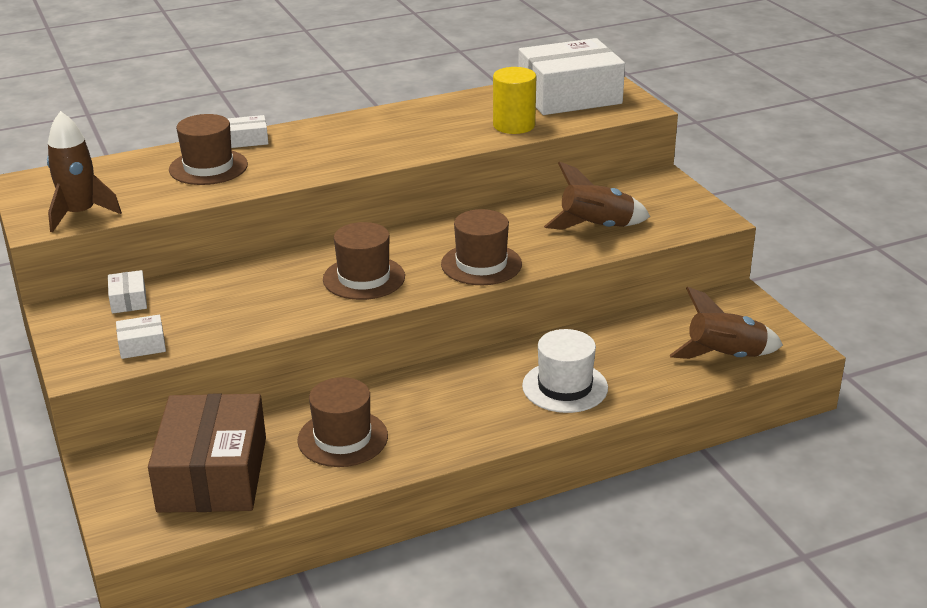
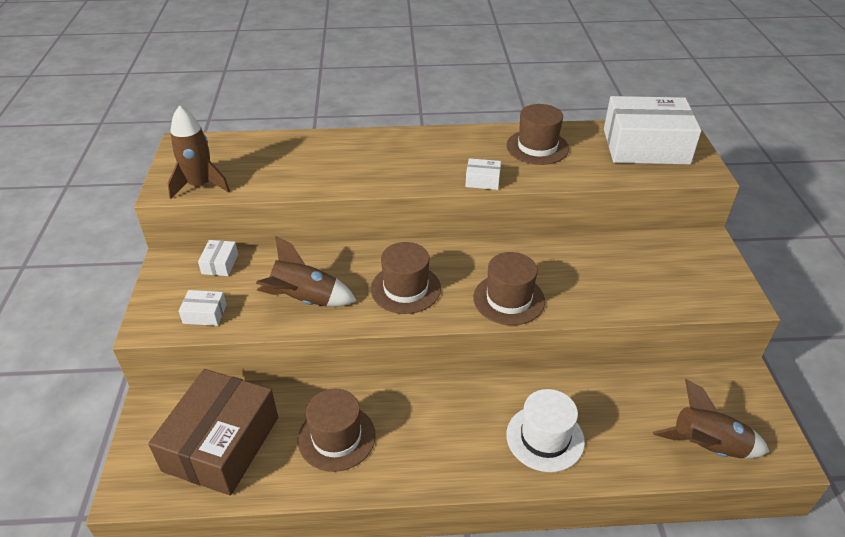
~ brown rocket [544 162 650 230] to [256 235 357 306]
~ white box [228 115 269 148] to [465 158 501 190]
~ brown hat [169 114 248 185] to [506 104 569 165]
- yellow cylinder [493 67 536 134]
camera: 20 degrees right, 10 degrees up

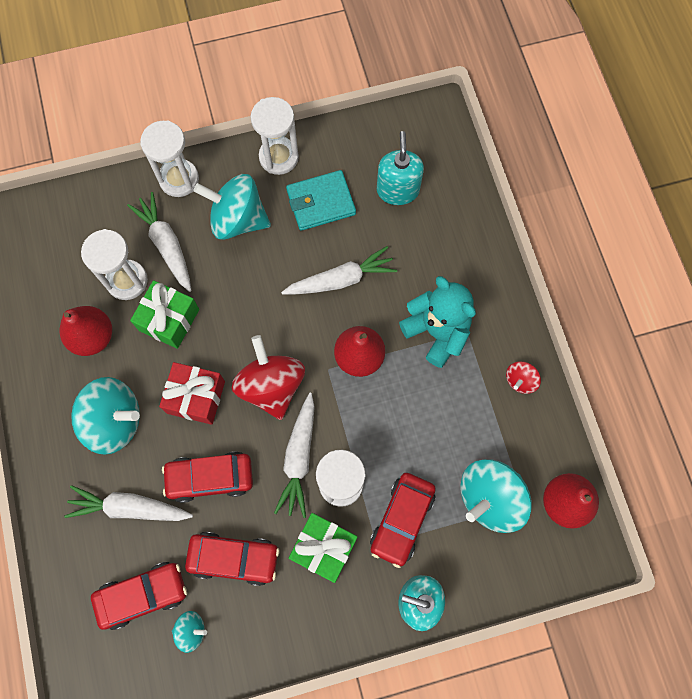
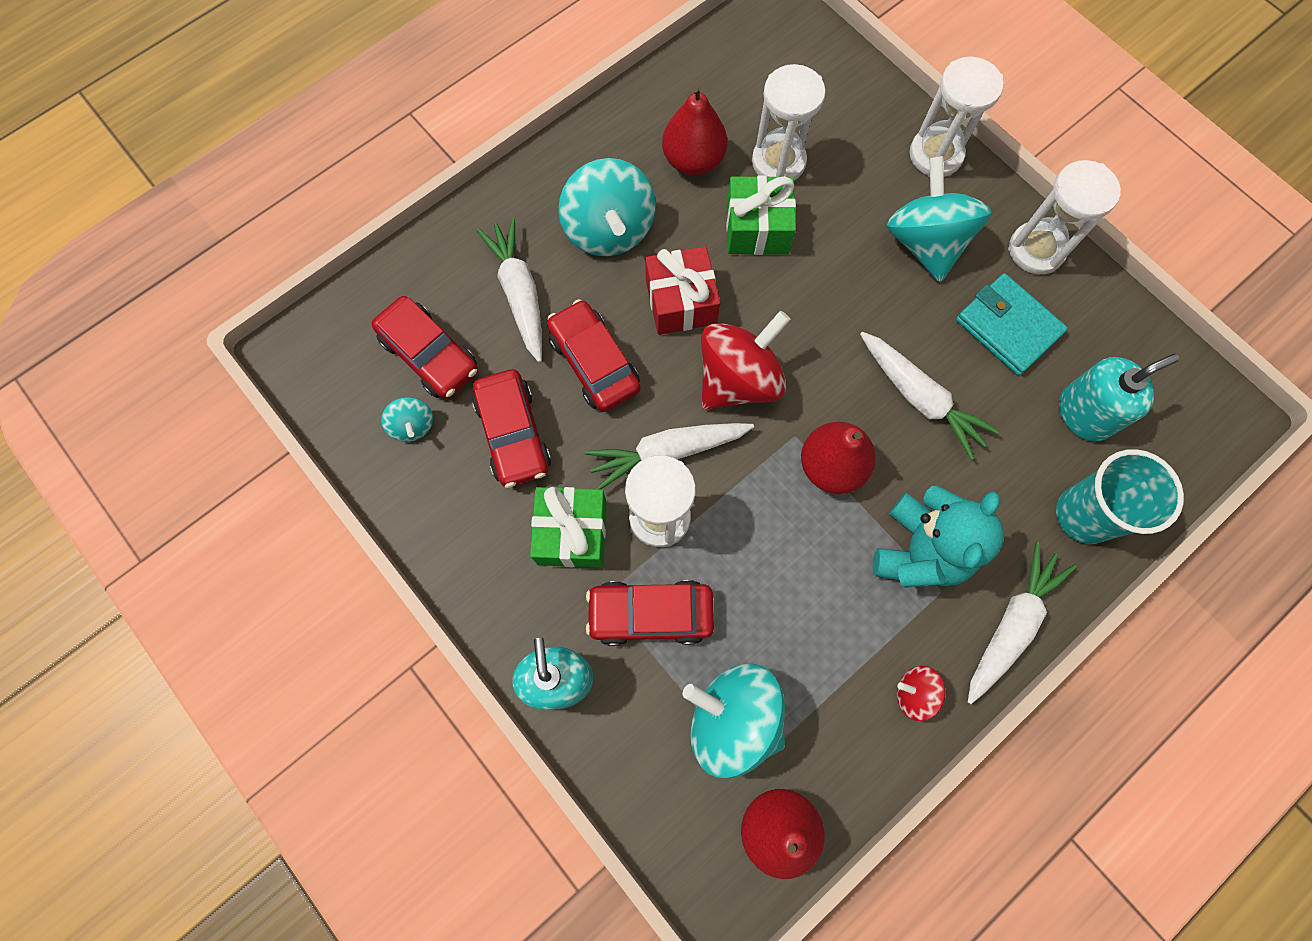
~ white carrot [127 192 192 292] to [968 542 1077 704]
+ turquoise cup [1056 449 1184 544]
camera: 65 degrees right, 0 degrees up

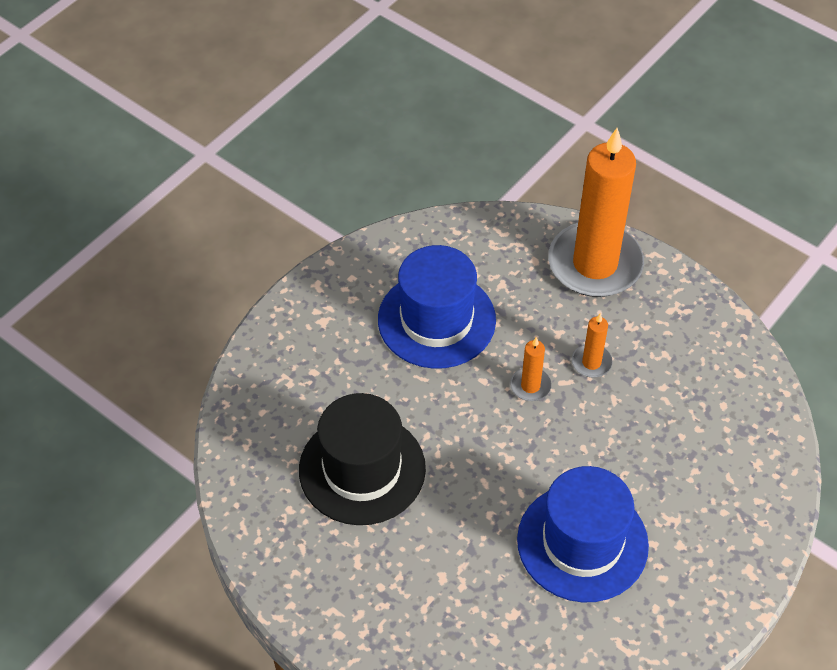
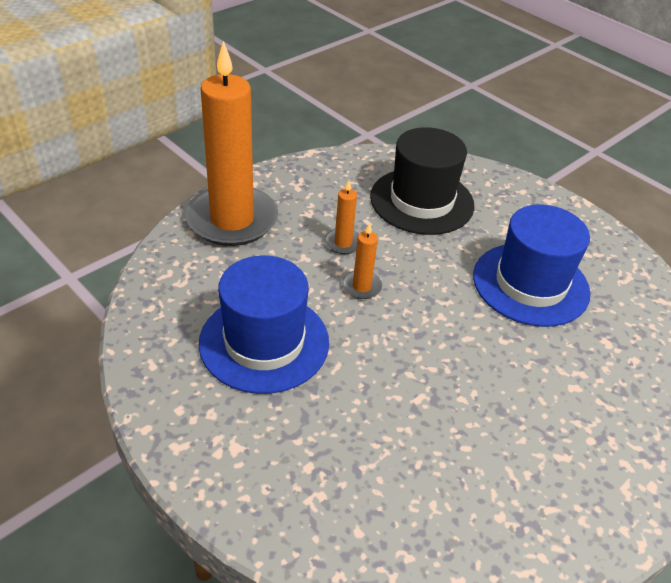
~ black hat [299 393 426 525] to [370 127 474 235]
camera: 85 degrees left, 10 degrees down

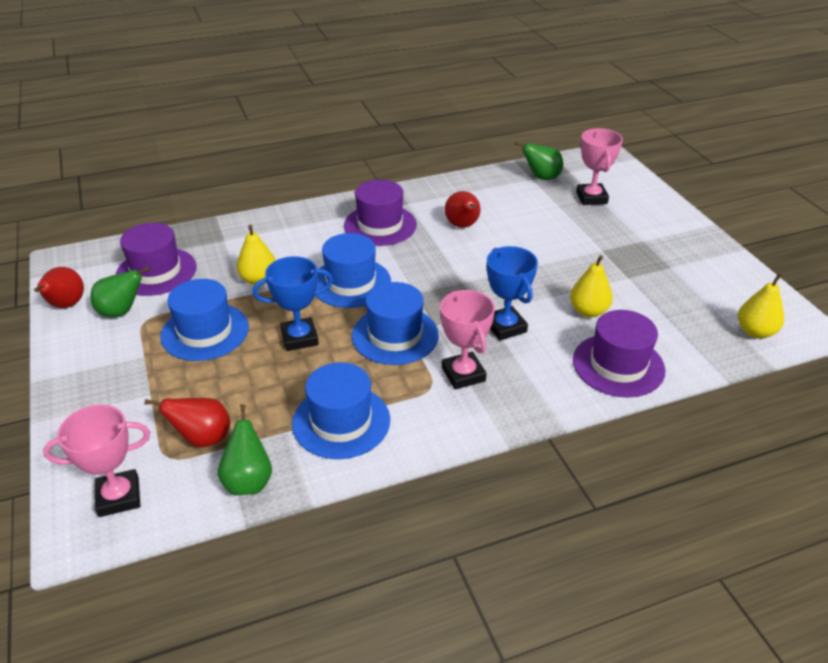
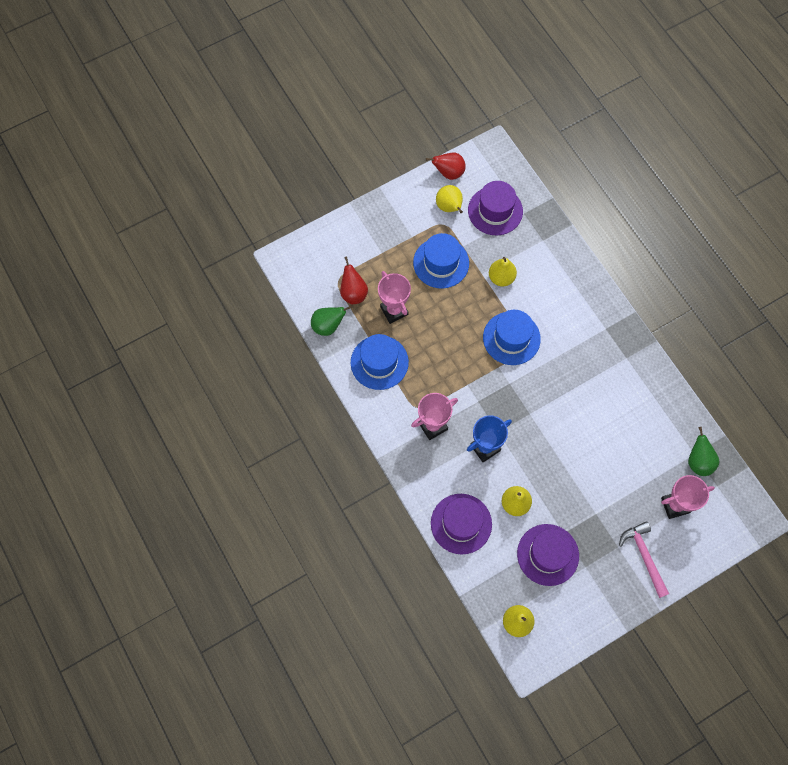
~ pink trophy [43 405 150 517] to [378 271 411 324]
~ green pear [90 266 150 317] to yellow pear [436 185 463 213]
~ purple hat [344 180 417 246] to [517 524 579 586]
+ pink hammer [619 521 669 598]
- blue trophy [253 256 333 351]
- blue hat [352 282 439 365]
- red pear [445 191 481 228]
camera: 80 degrees right, 30 degrees up

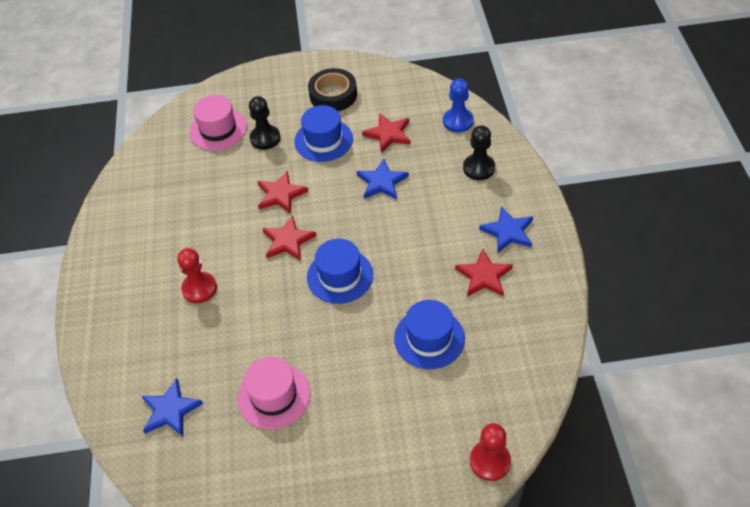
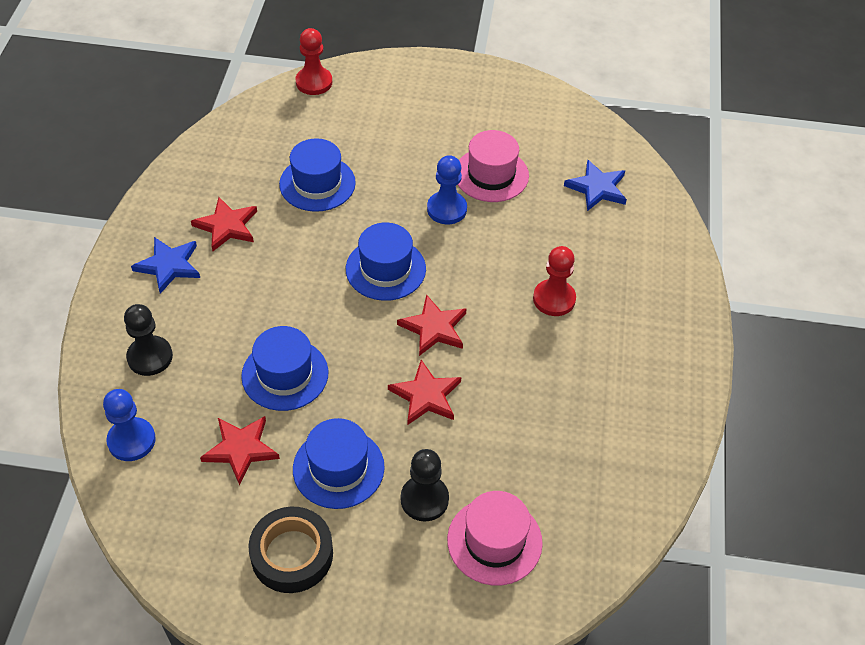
~ blue star [357 158 409 200] to blue hat [241 326 328 411]
+ blue pawn [427 155 467 224]
camera: 170 degrees left, 0 degrees up

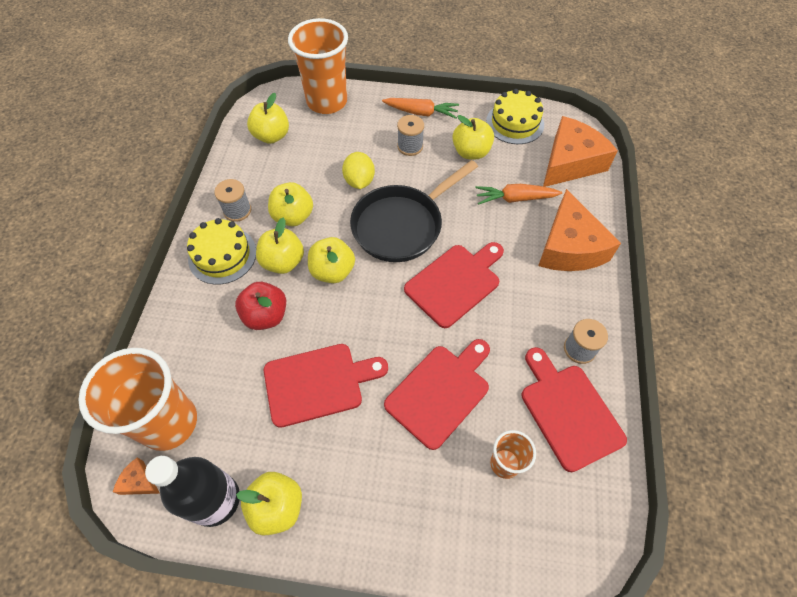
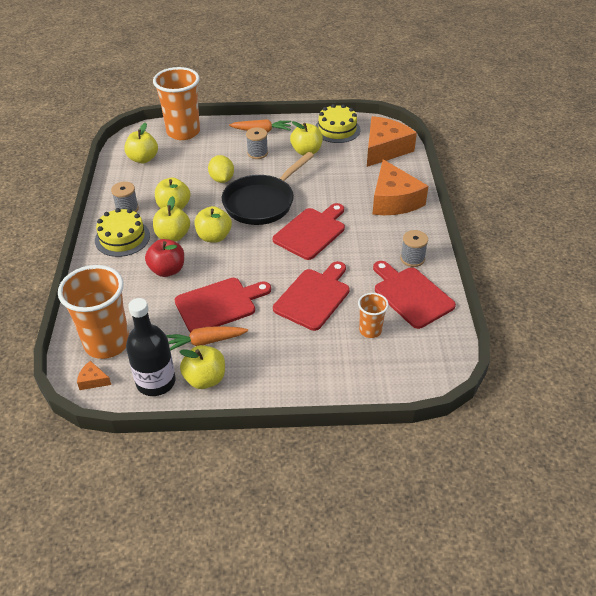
~ orange carrot [475 184 562 205] to [166 326 248 351]
camera: 10 degrees left, 15 degrees down

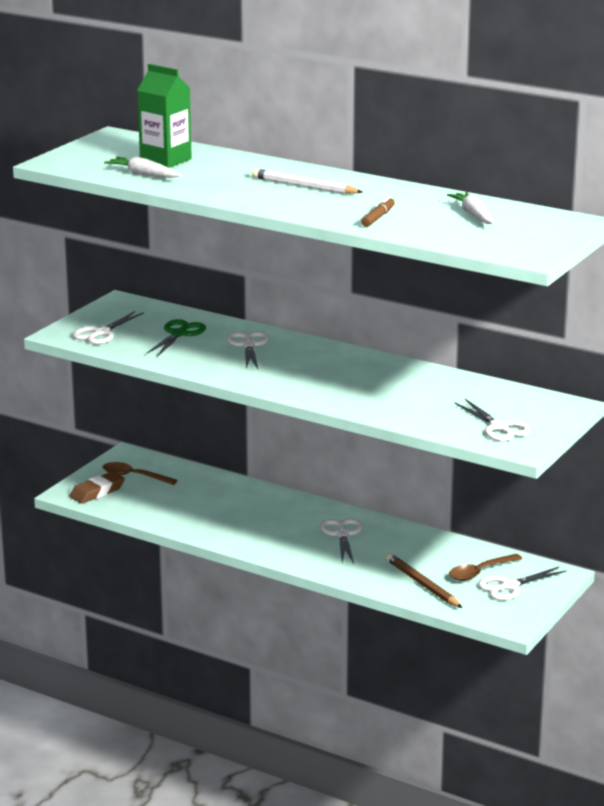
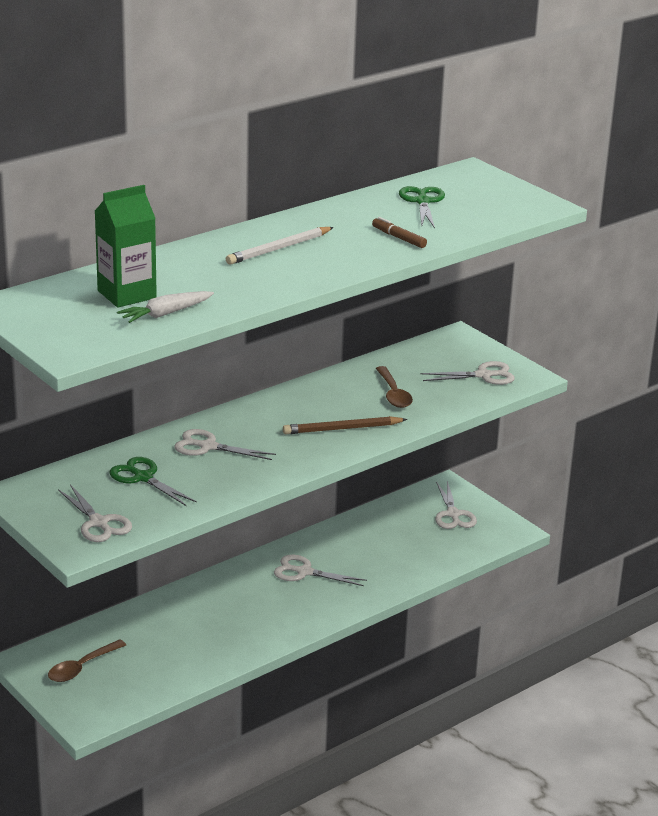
~ brown pencil [386 553 462 608] to [283 416 407 434]
~ brown spoon [449 554 522 581] to [376 366 413 408]
~ white carrot [447 192 494 224] to green scissors [399 186 445 229]
- brown eraser [70 472 125 504]
camera: 70 degrees left, 5 degrees up

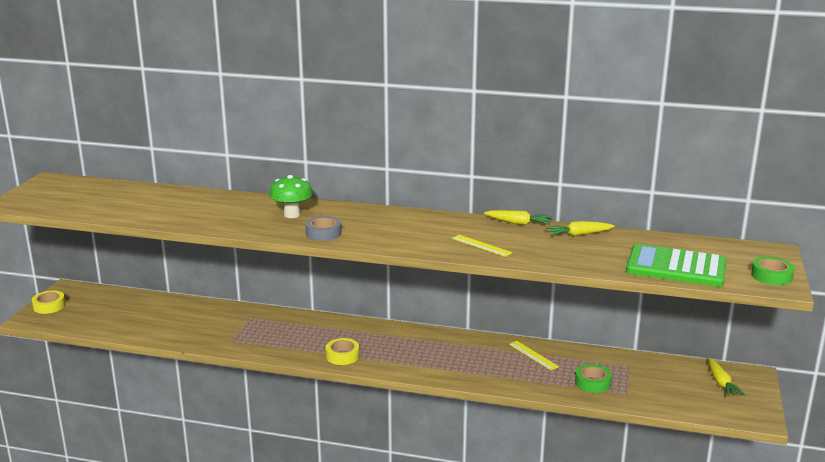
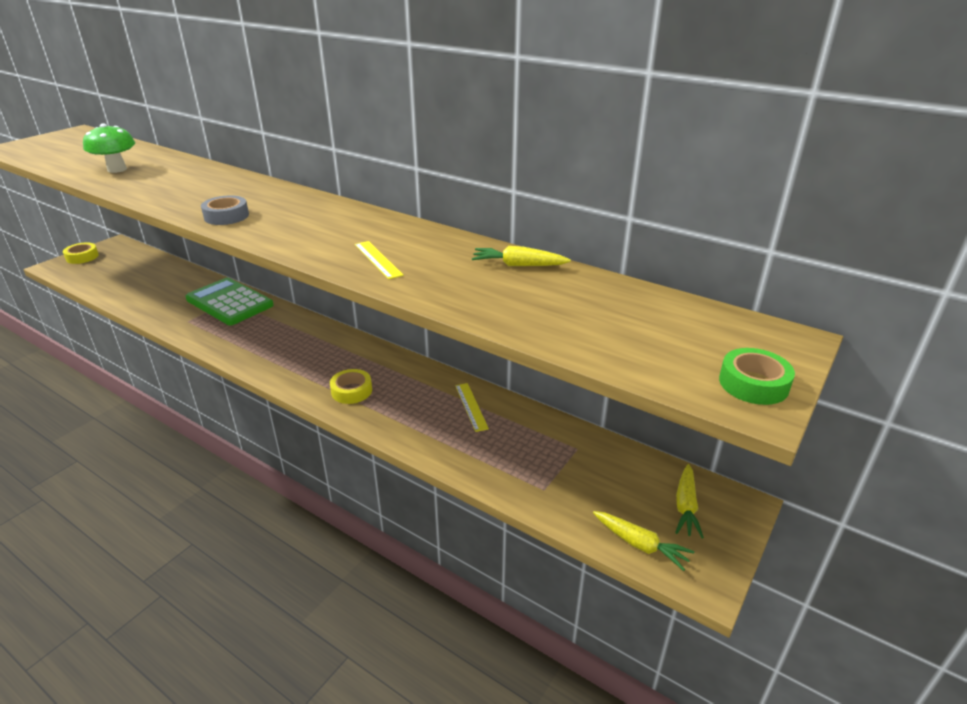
~ green mushroom [269 175 313 218] to [83 123 135 173]
~ green calculator [626 244 726 287] to [185 277 274 325]
~ yellow tape [326 338 360 365] to [330 369 372 404]
~ yellow carrot [484 210 552 225] to [593 511 695 571]
- green tape [575 364 612 393]
camera: 20 degrees right, 10 degrees up

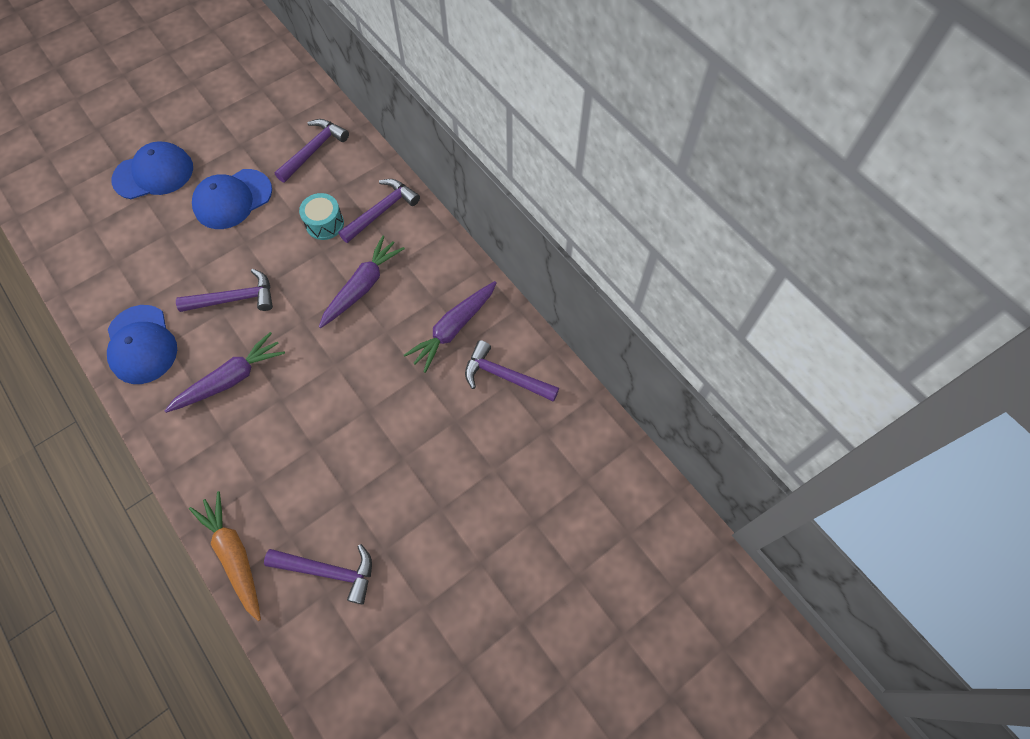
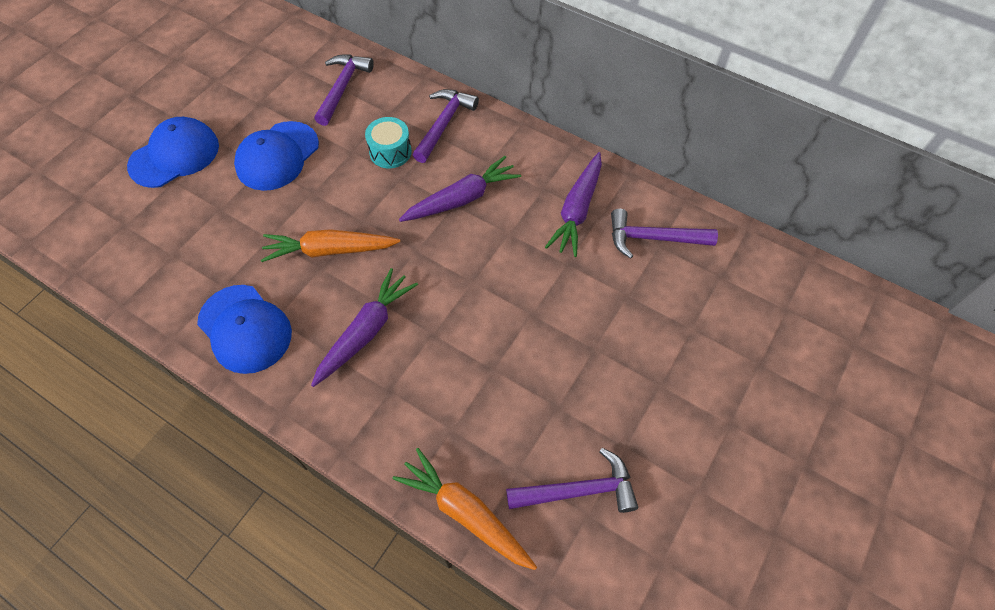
~ purple hammer [176 269 273 312] to orange carrot [261 229 400 262]
~ purple carrot [319 236 405 328] = [399 156 521 222] 45 degrees clockwise
camera: 20 degrees left, 5 degrees down

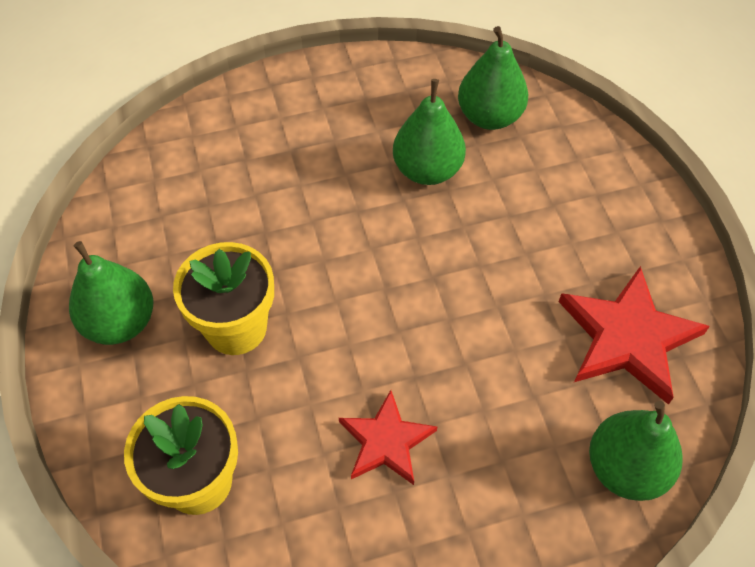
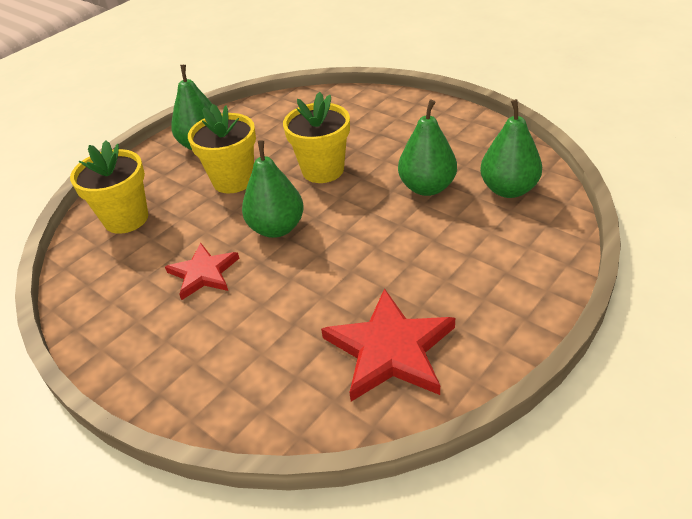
~ green pear [589 401 683 501] to [242 140 304 238]
+ yellow flower pot [283 92 350 183]
camera: 60 degrees right, 15 degrees down

